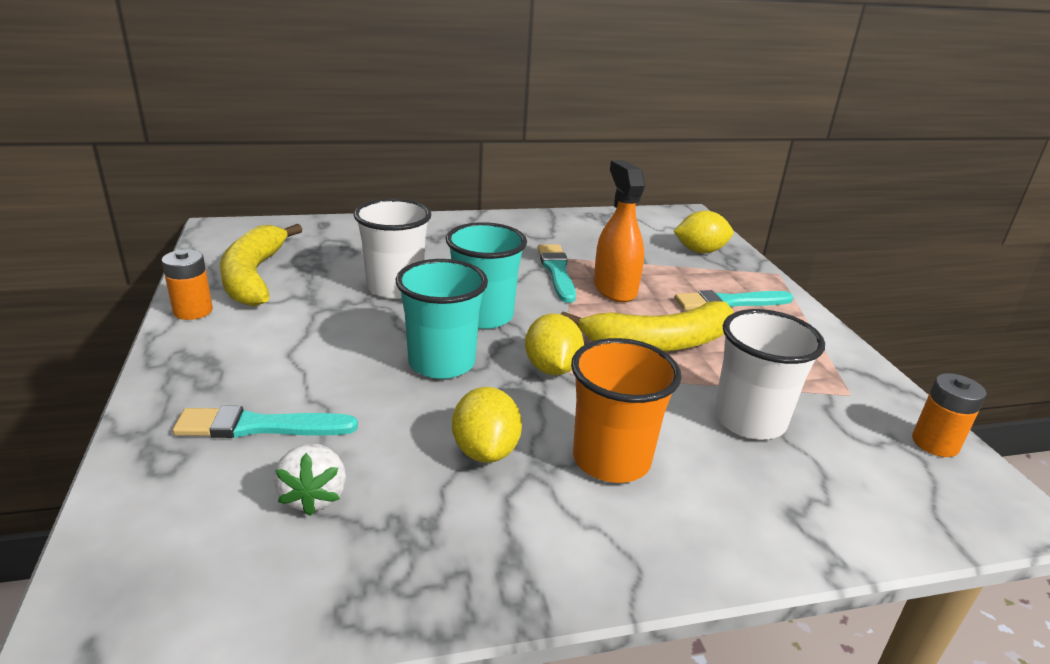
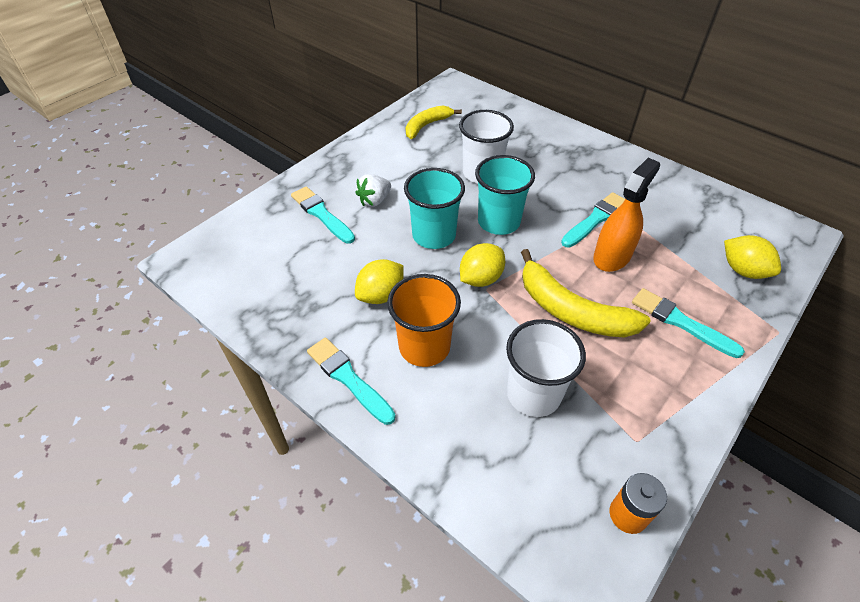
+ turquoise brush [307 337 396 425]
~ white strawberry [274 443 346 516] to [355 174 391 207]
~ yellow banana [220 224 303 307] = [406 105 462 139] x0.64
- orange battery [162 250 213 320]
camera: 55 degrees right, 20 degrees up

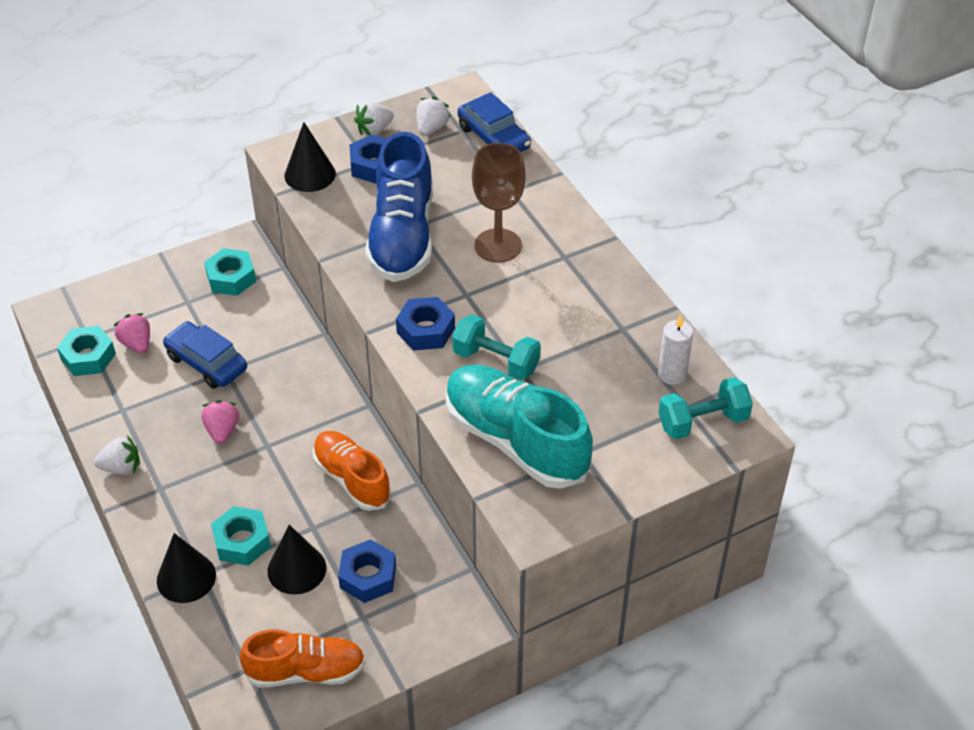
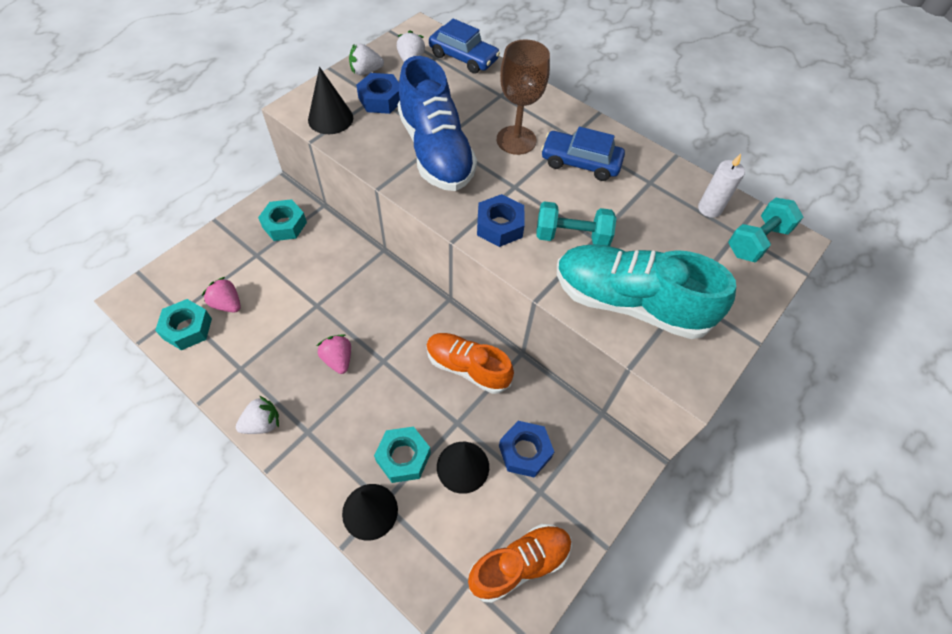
~ white strawberry [354 102 394 136] = [349 44 384 75] 45 degrees clockwise
~ blue car [163 321 247 389] to [541 127 625 181]
camera: 25 degrees left, 10 degrees up

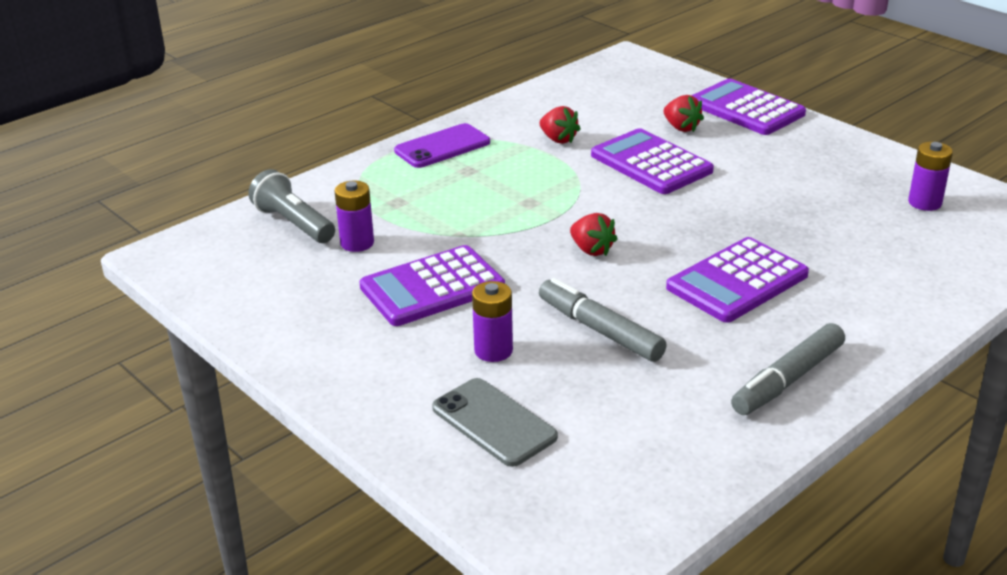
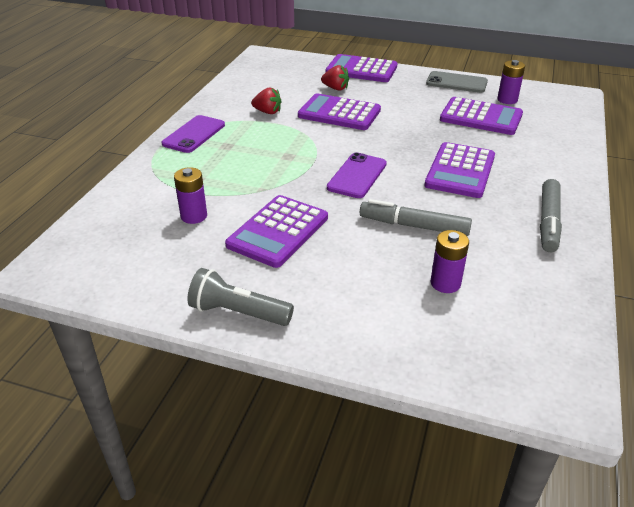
~ grey flashlight [248 169 335 243] to [187 268 294 326]
~ red strawberry [570 213 617 256] to purple phone [327 152 387 198]
~ grey phone [432 378 558 467] to [426 71 488 93]
~ purple battery [472 281 513 362] to [431 230 469 293]
+ purple calculator [440 97 523 135]
camera: 30 degrees left, 5 degrees up

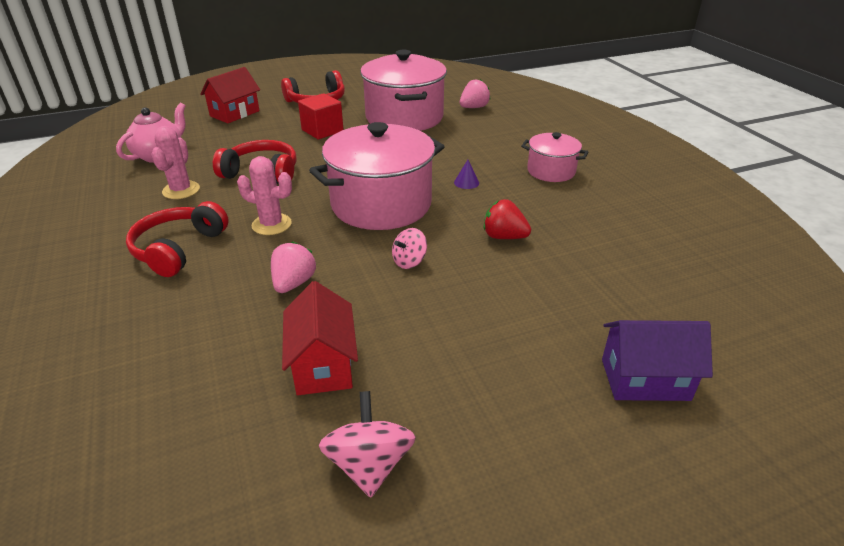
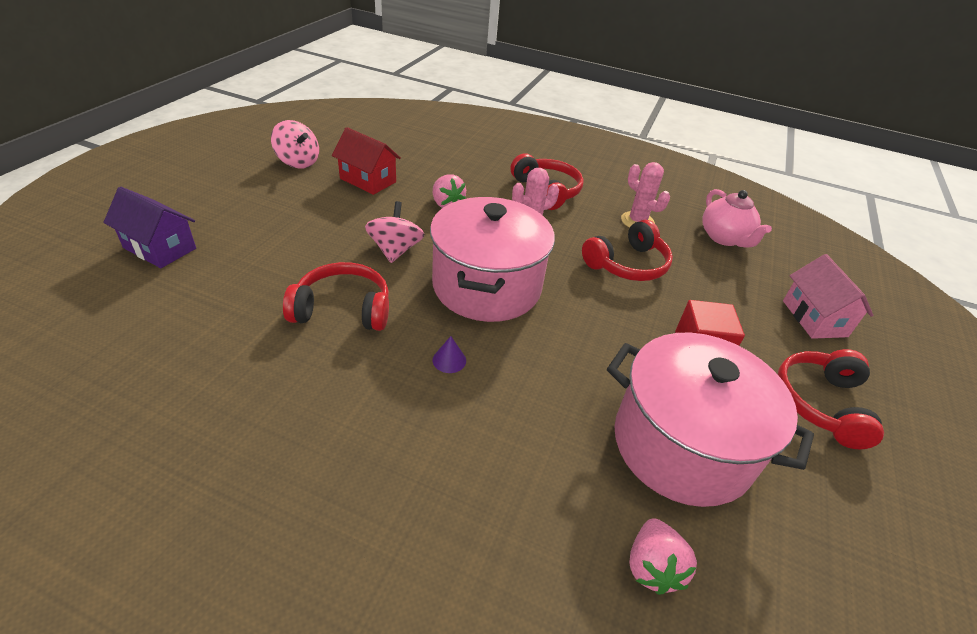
~ purple house [602 320 713 401] = [103 187 196 268] 75 degrees clockwise
~ red strawberry [484 199 531 239] to red headphones [283 262 389 331]
~ pink spinning top [392 228 427 269] = [365 201 424 263] x1.54
~ red house [200 67 260 123] to pink house [783 254 873 339]
- pink pot [521 132 588 182]
camera: 130 degrees right, 5 degrees up

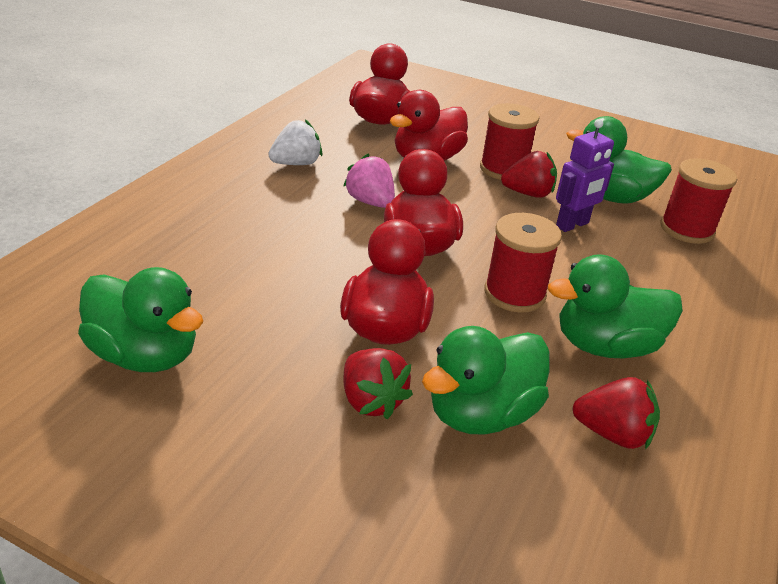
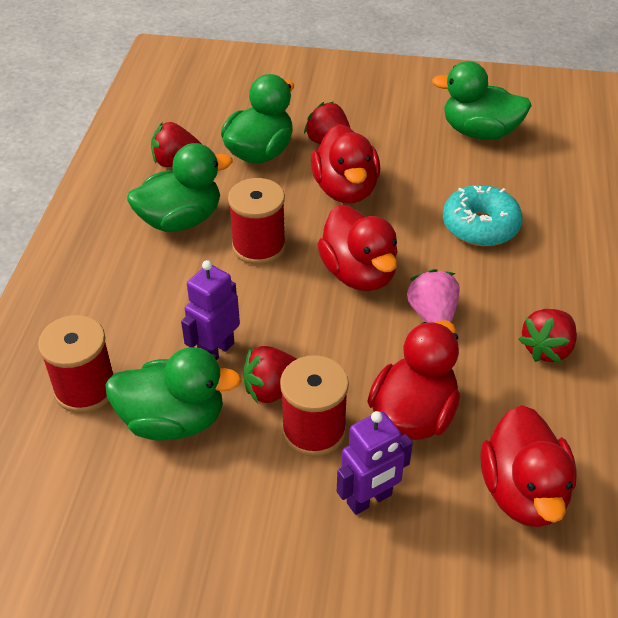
+ purple robot [337 411 413 515]
~ pink strawberry [343 154 395 208] = [407 269 459 323] 135 degrees counterclockwise
+ turquoise donut [443 185 523 246]
~ white strawberry [268 119 322 165] to red strawberry [518 309 577 363]
camera: 165 degrees right, 10 degrees up

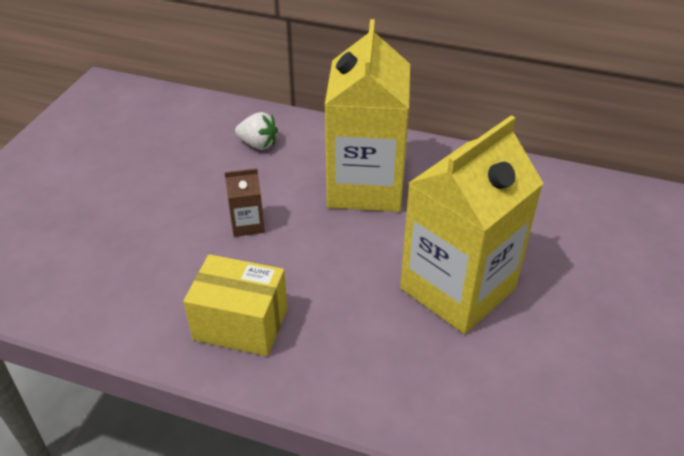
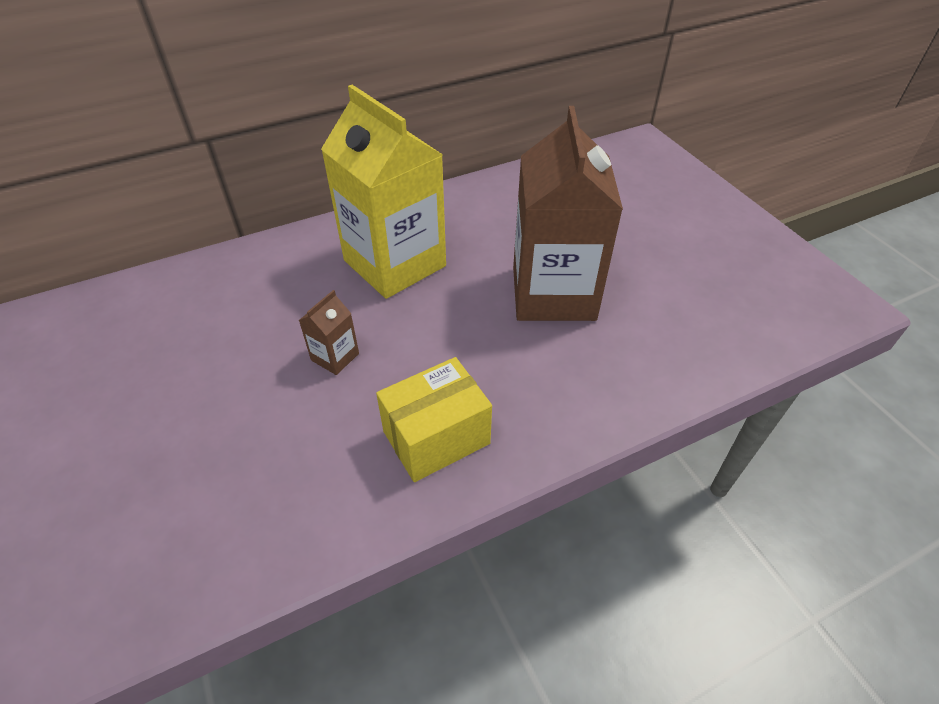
~ yellow carton [400 115 544 334] to brown carton [513 106 623 321]
- white strawberry [235 112 278 150]
camera: 45 degrees left, 5 degrees up

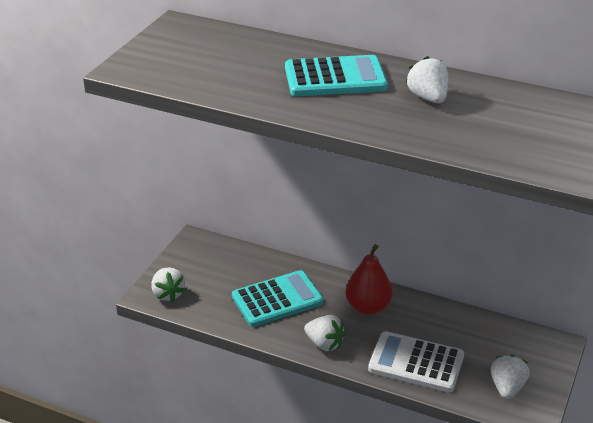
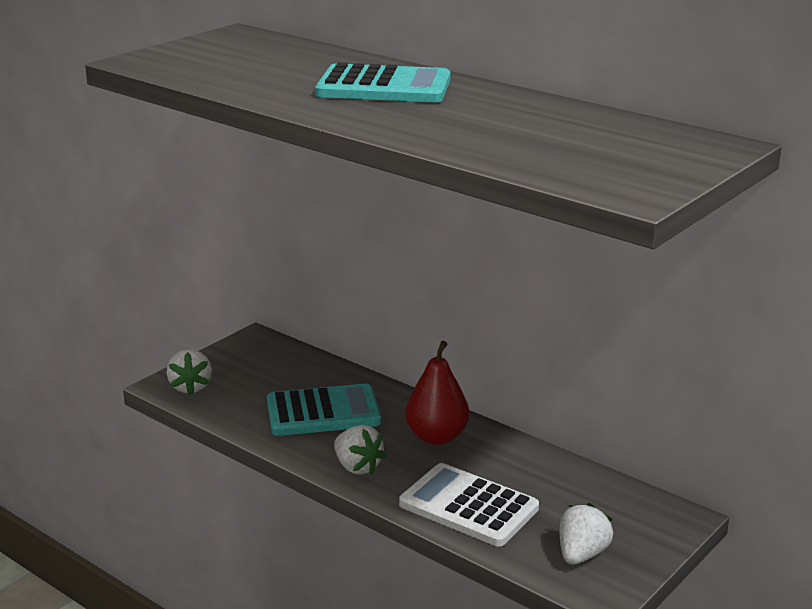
- white strawberry [406 56 448 103]
camera: 15 degrees right, 10 degrees down

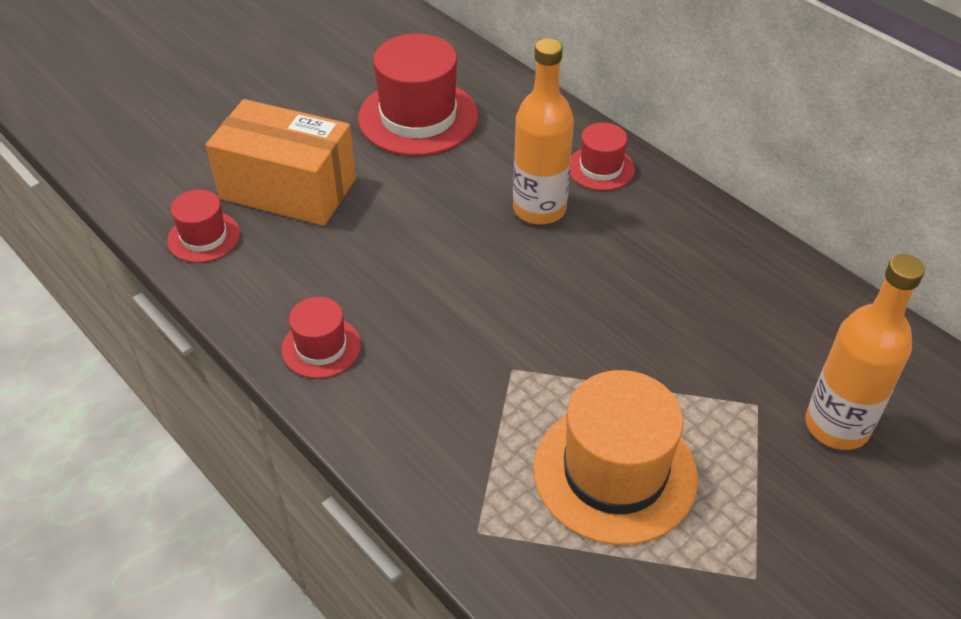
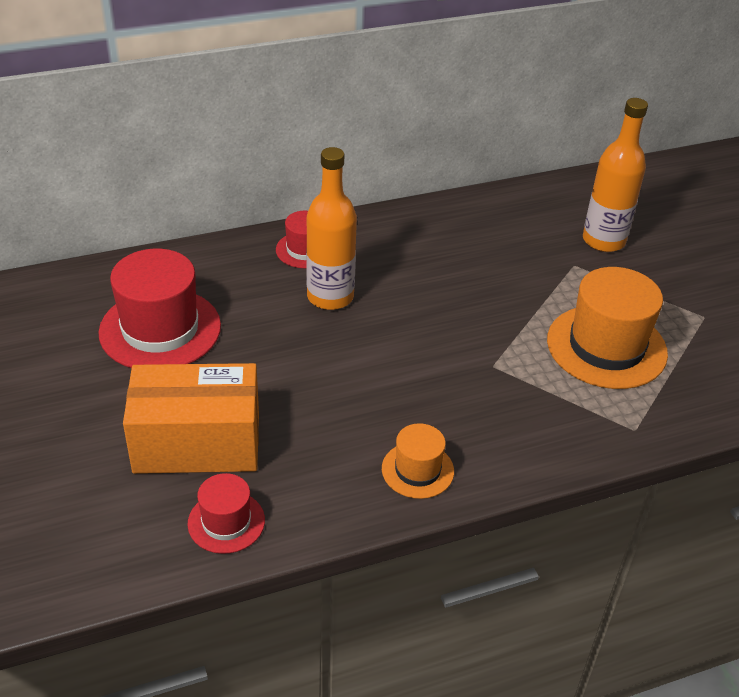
~ orange box [206 99 356 226] = [123 363 259 474] 45 degrees clockwise
~ red hat [281 297 361 378] to orange hat [382 423 454 499]
camera: 70 degrees left, 5 degrees down

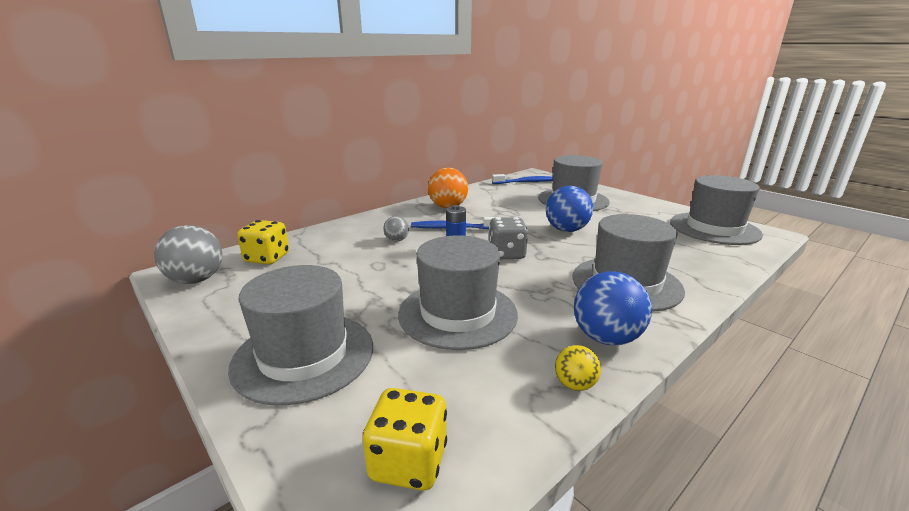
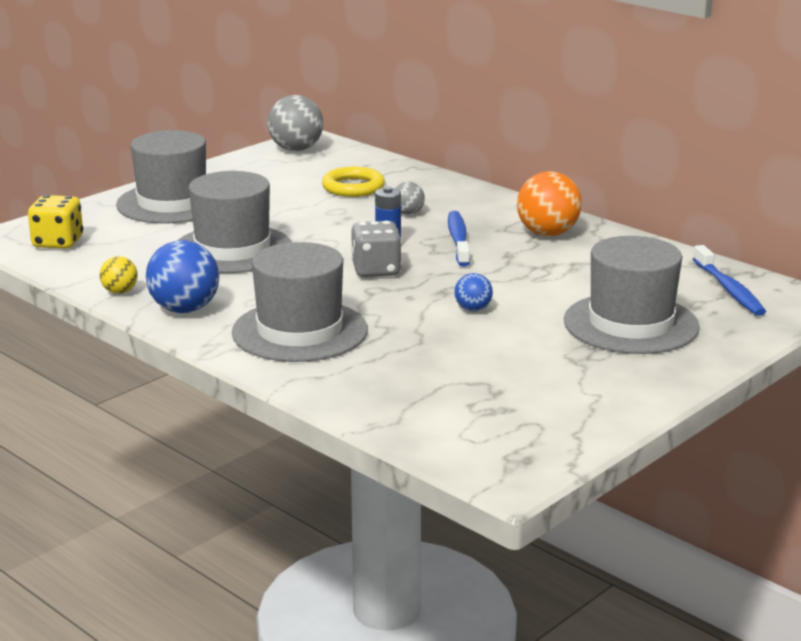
+ yellow ring [322 167 385 197]
~ blue ball [546 186 593 232] = [454 273 493 311] x0.53
- yellow dice [237 220 289 265]
- grey hat [670 175 763 245]
camera: 85 degrees right, 0 degrees up

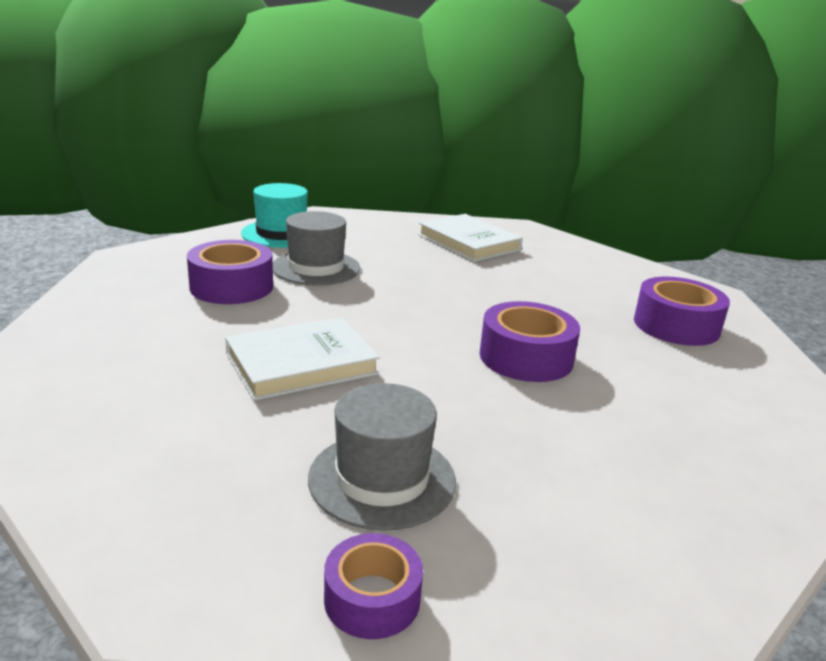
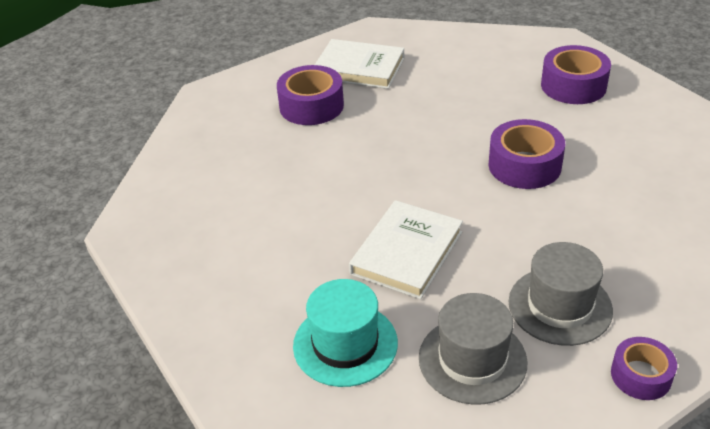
~ purple tape [187 240 273 304] to [277 65 344 125]
~ turquoise hat [241 183 308 248] to [293 279 398 387]
~ grey hat [273 211 360 285] to [419 293 528 405]
camera: 30 degrees left, 15 degrees up

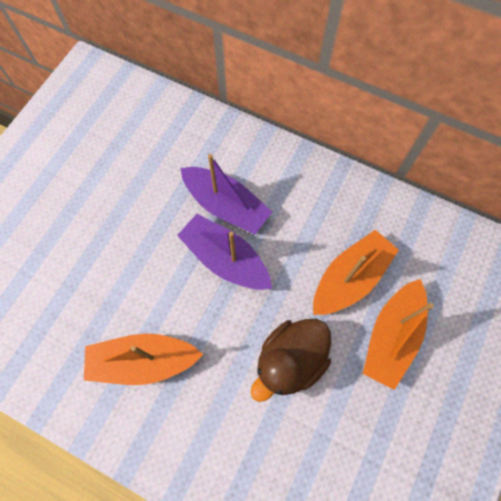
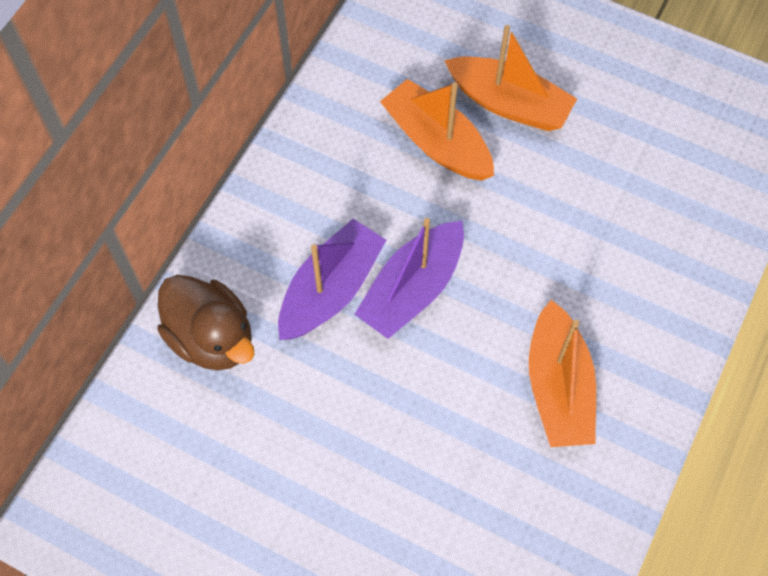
~ brown duck [251 319 331 402] to [157 275 255 370]
camera: 90 degrees left, 5 degrees down

